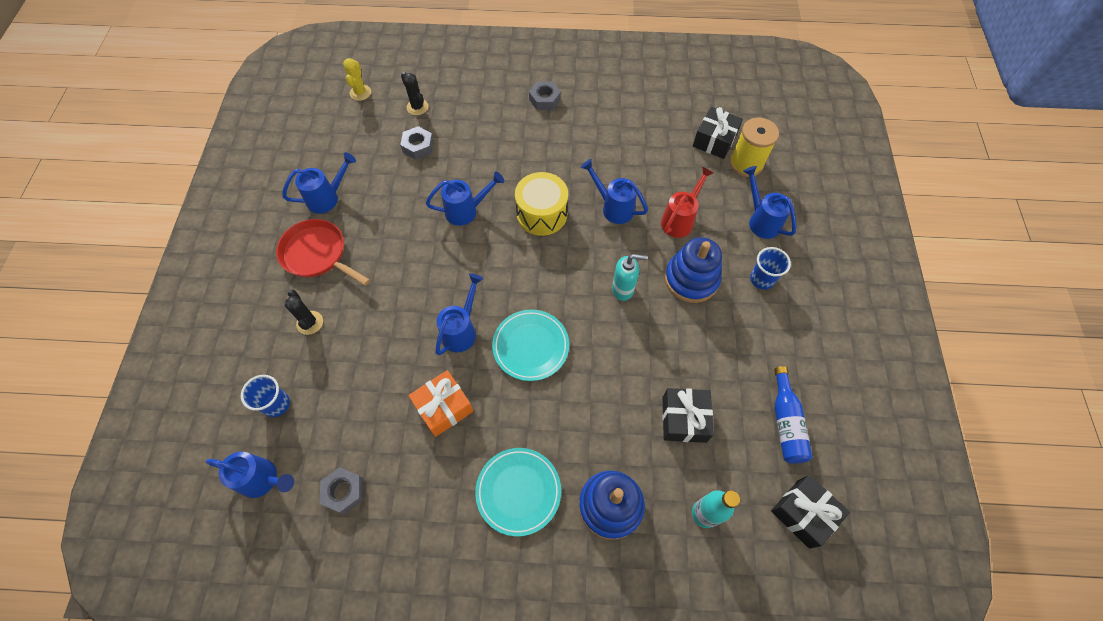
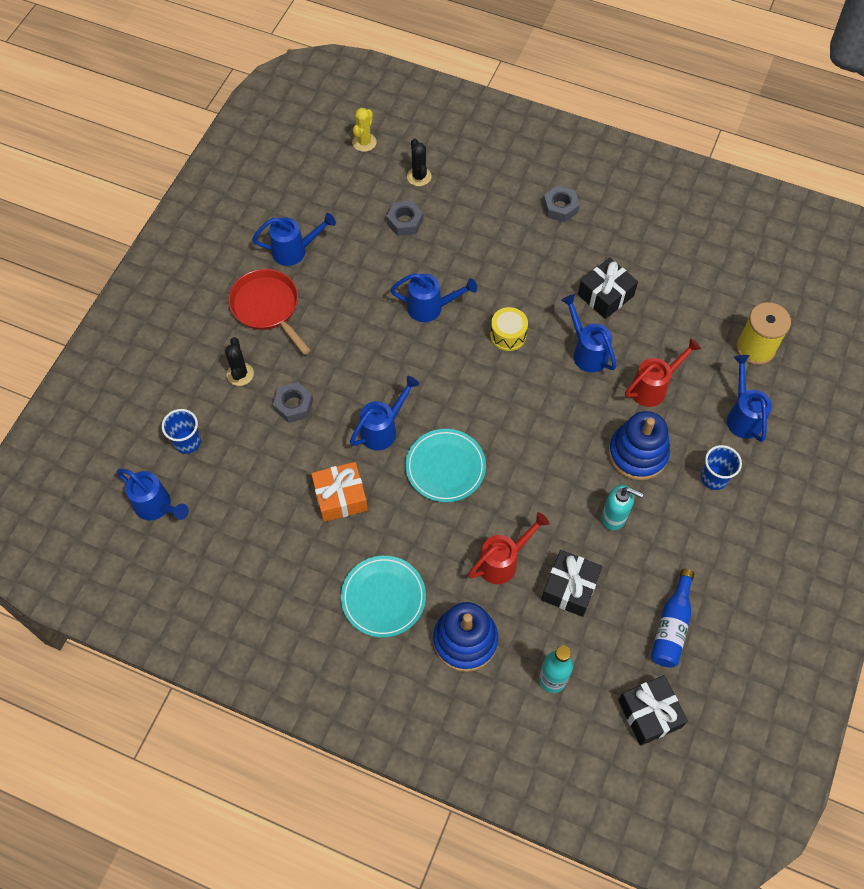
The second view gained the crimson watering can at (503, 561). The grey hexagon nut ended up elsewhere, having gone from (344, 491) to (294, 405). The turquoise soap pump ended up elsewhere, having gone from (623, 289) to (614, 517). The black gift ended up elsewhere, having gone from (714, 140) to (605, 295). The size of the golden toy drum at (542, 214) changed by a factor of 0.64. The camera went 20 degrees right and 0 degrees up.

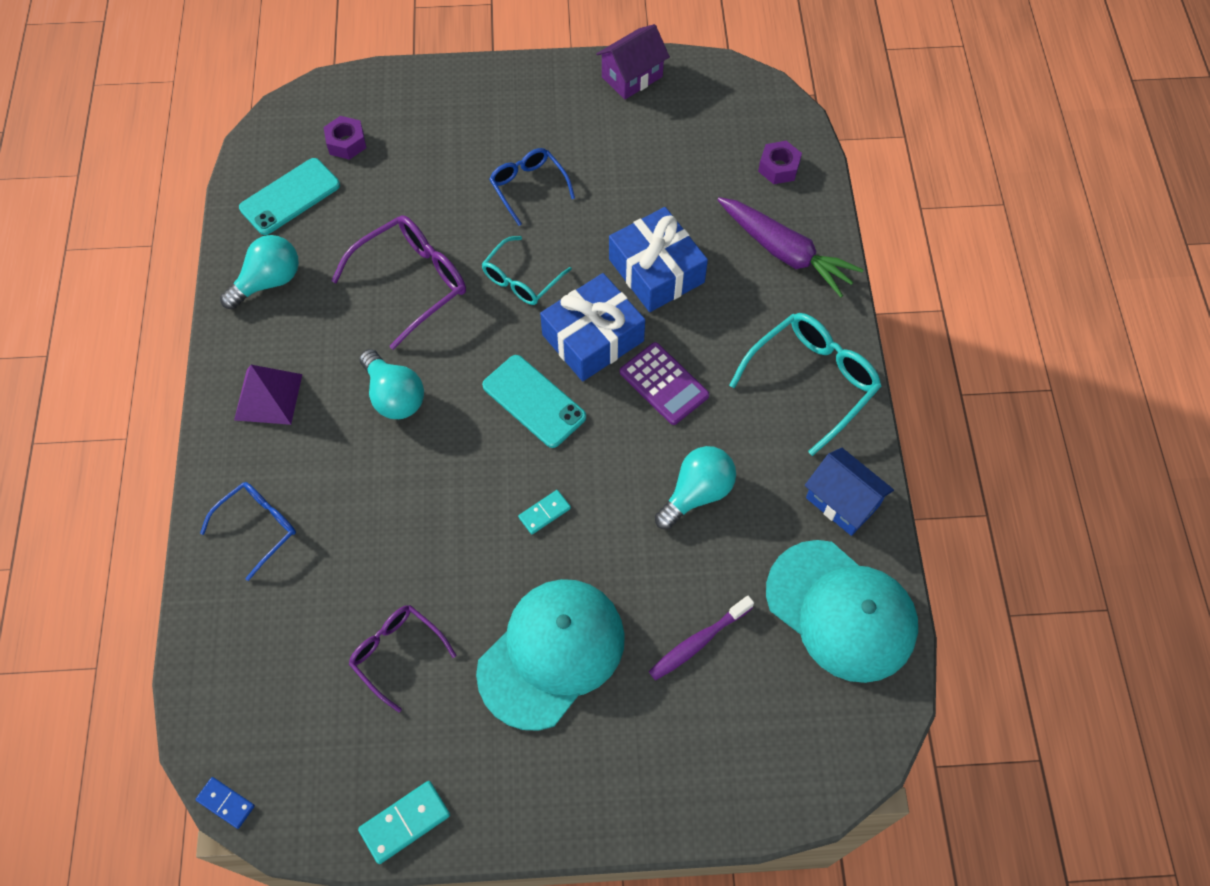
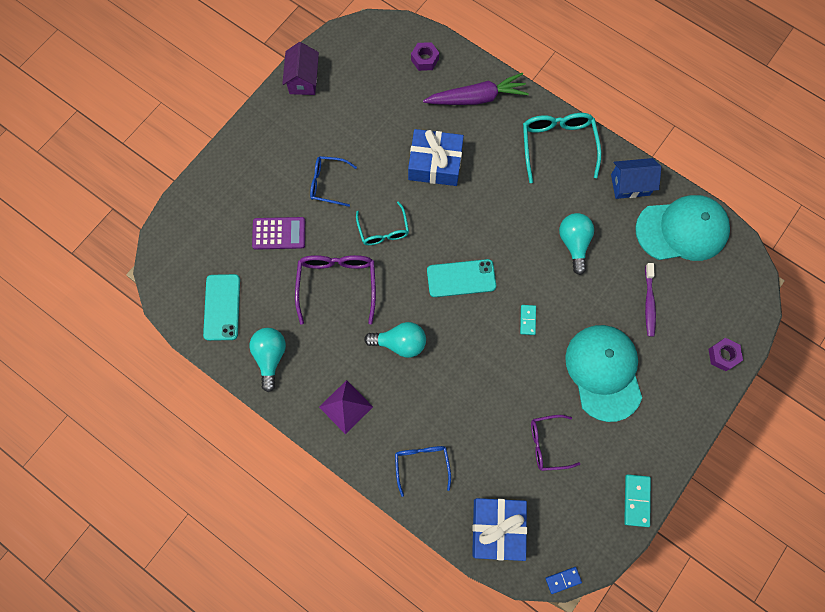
The purple hexagon nut ended up elsewhere, having gone from (346, 143) to (723, 355). The royal blue gift ended up elsewhere, having gone from (593, 338) to (497, 529). The purple pocket calculator ended up elsewhere, having gone from (664, 384) to (279, 233). The camera went 50 degrees left and 10 degrees up.

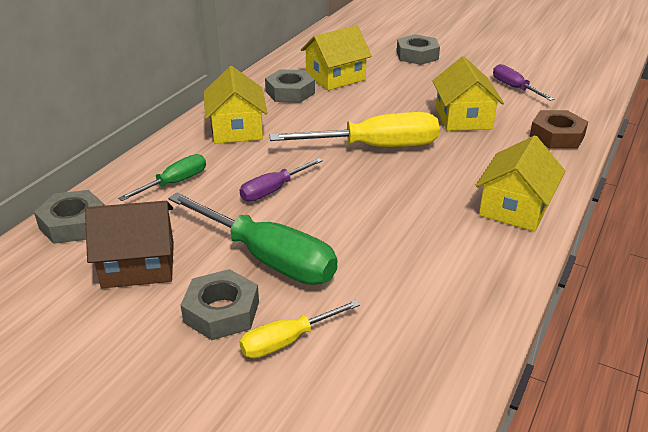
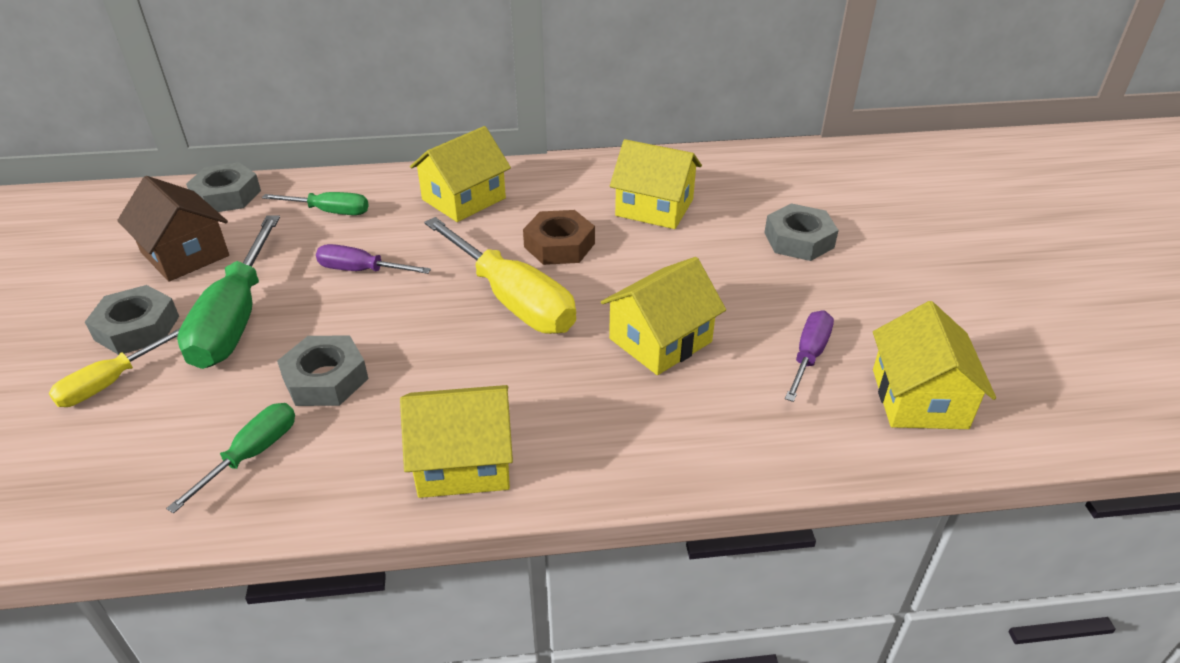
The second view gained the leaf-green hand screwdriver at (253, 454). The second view gained the golden toy house at (919, 398). The grey hexagon nut ended up elsewhere, having gone from (290, 92) to (326, 379). The dark brown hexagon nut ended up elsewhere, having gone from (557, 136) to (559, 245). The golden hand screwdriver at (286, 341) ended up facing another way, 75 degrees counterclockwise from before. The camera went 55 degrees right and 5 degrees up.

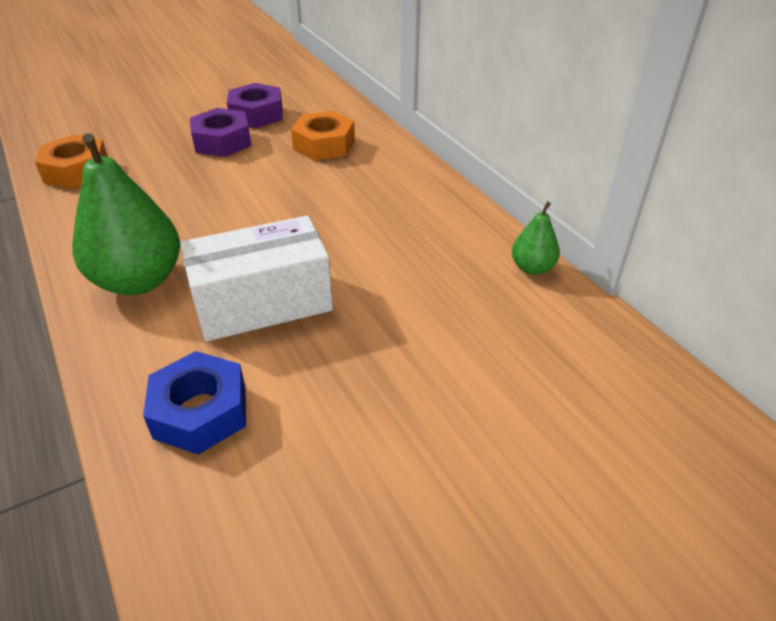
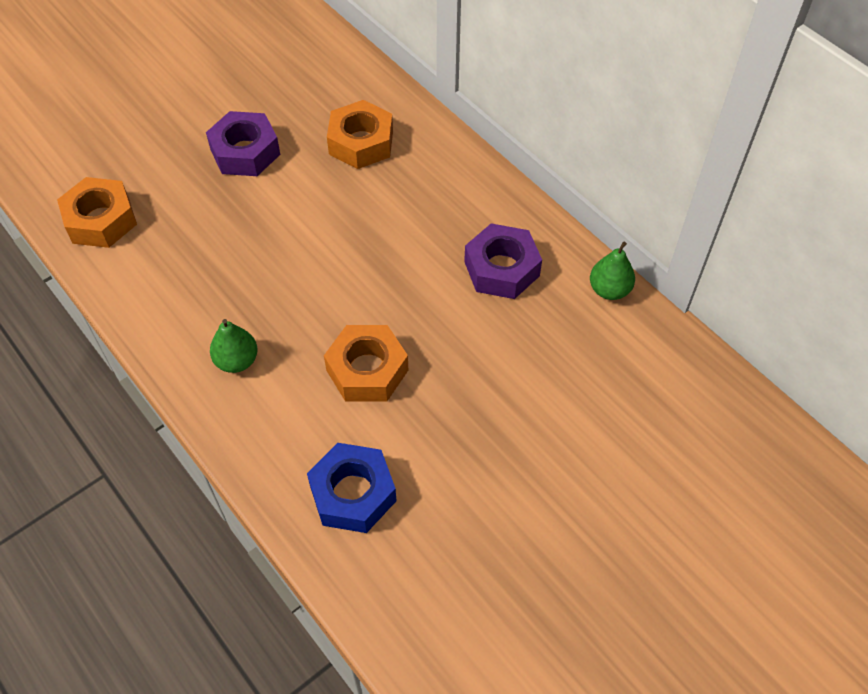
The purple hexagon nut ended up elsewhere, having gone from (256, 114) to (502, 269). Where the white package stood at (263, 303), the bright orange hexagon nut came to stand at (367, 370). The size of the leaf-green pear fruit at (139, 280) changed by a factor of 0.49. The camera went 10 degrees left and 15 degrees up.

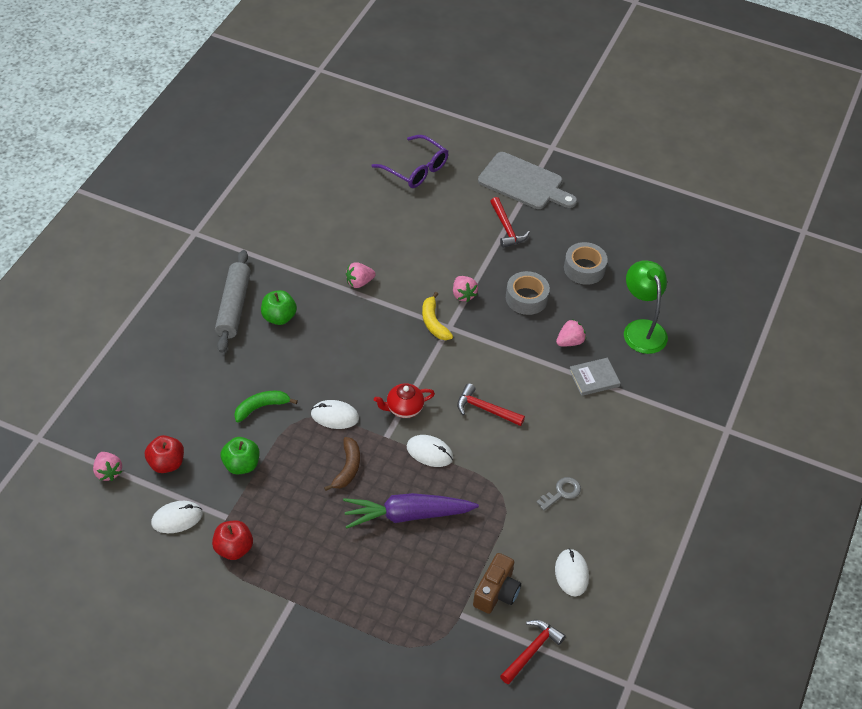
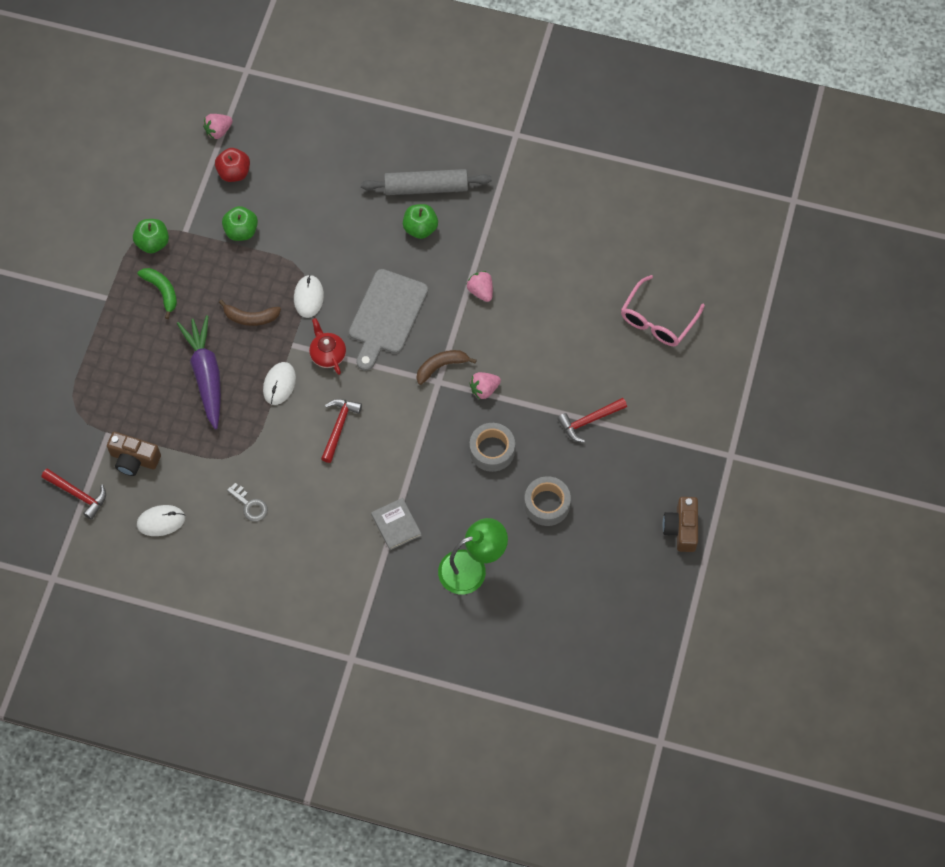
The second view lost the white computer mouse at (177, 518). The second view lost the rose-pink toy strawberry at (570, 342). The second view gained the dark brown photo camera at (681, 529). The leaf-green banana ended up elsewhere, having gone from (261, 407) to (162, 291). The grey cutting board ended up elsewhere, having gone from (524, 183) to (386, 316). What was the crimson toy apple at (233, 549) turned into the leaf-green toy apple at (153, 243). What was the purple eyeglasses at (416, 169) turned into the rose-pink eyeglasses at (657, 320). What was the golden banana at (434, 322) turned into the dark brown banana at (441, 366). The camera went 85 degrees right and 15 degrees up.

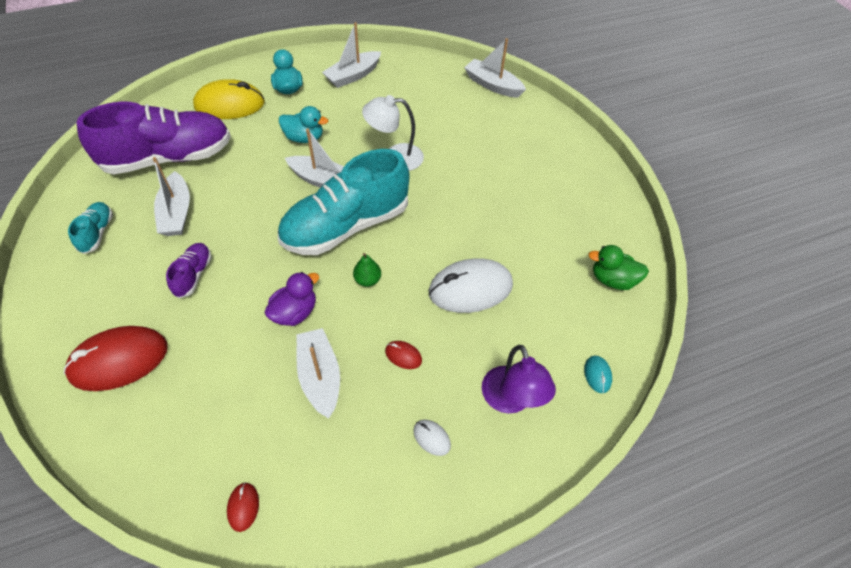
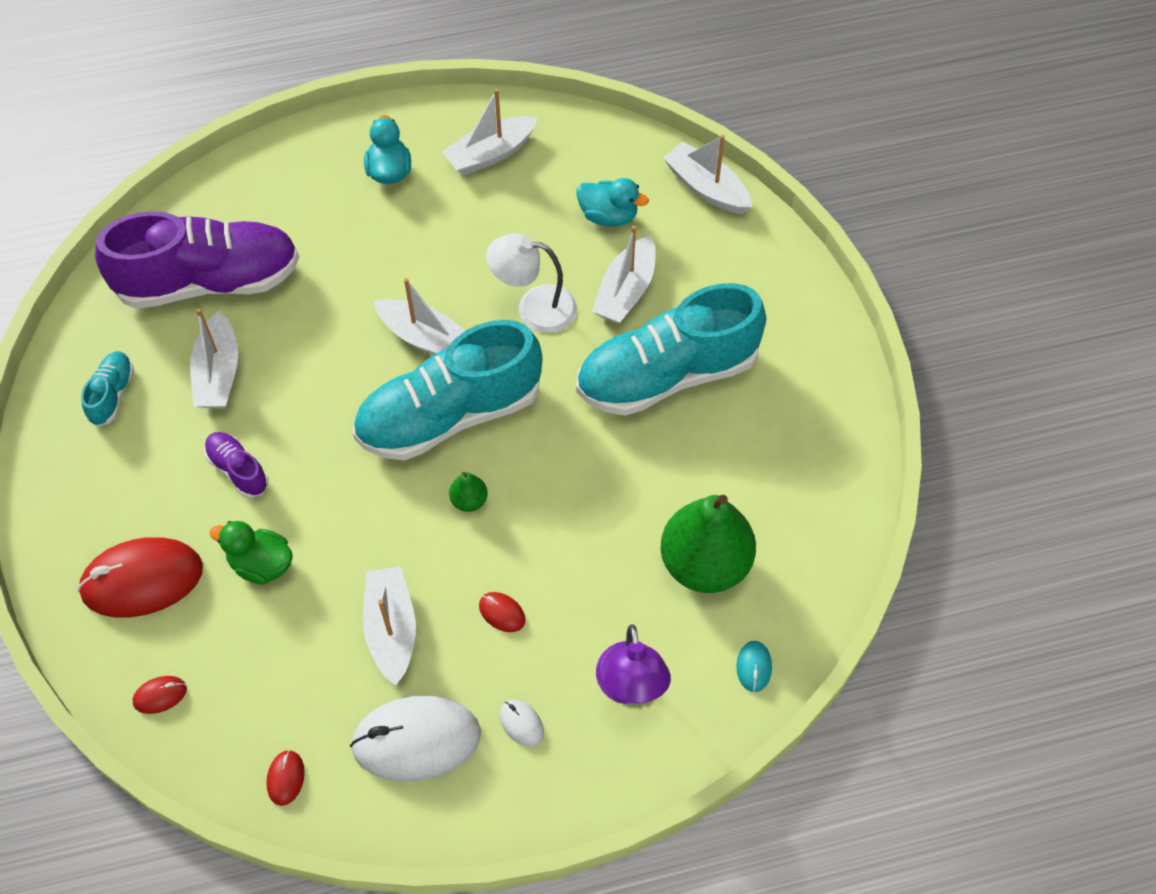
The second view lost the golden computer mouse at (229, 104). The second view lost the purple toy duck at (295, 312). The second view gained the crimson computer mouse at (160, 695). The second view gained the turquoise lace-up shoe at (667, 375). The second view gained the white boat at (626, 291). The second view gained the leaf-green pear fruit at (704, 564). The turquoise toy duck ended up elsewhere, having gone from (304, 138) to (608, 216). The white computer mouse ended up elsewhere, having gone from (470, 288) to (416, 740). The leaf-green toy duck ended up elsewhere, having gone from (612, 280) to (261, 564). The purple lace-up shoe at (193, 275) ended up facing another way, 60 degrees counterclockwise from before. The camera went 10 degrees right and 5 degrees up.

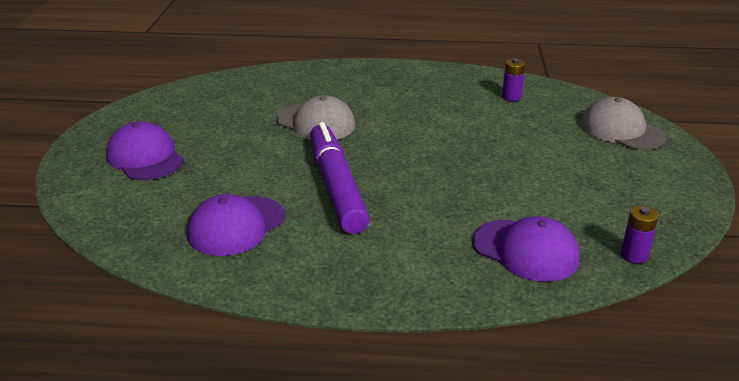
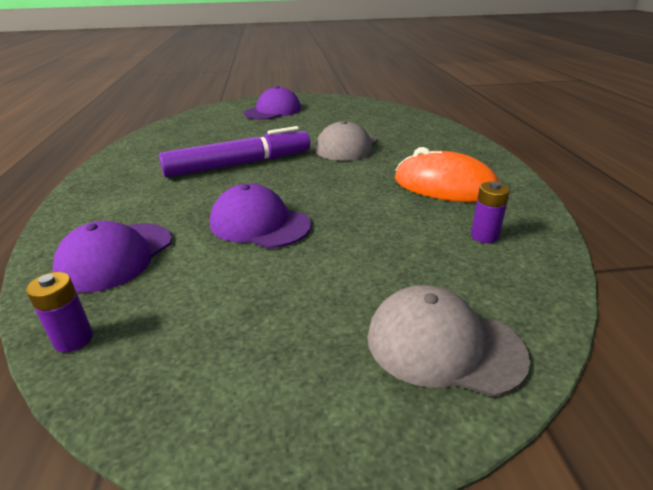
The second view gained the bright orange computer mouse at (445, 186). The purple peaked cap ended up elsewhere, having gone from (236, 226) to (259, 224). The grey peaked cap at (621, 130) ended up facing another way, 105 degrees counterclockwise from before. The camera went 80 degrees right and 0 degrees up.

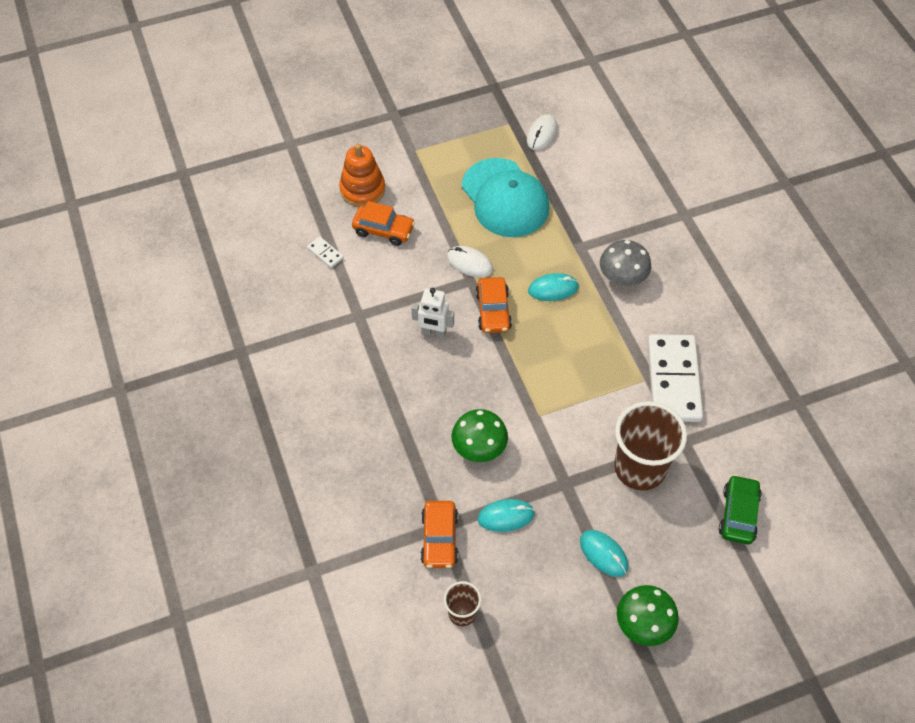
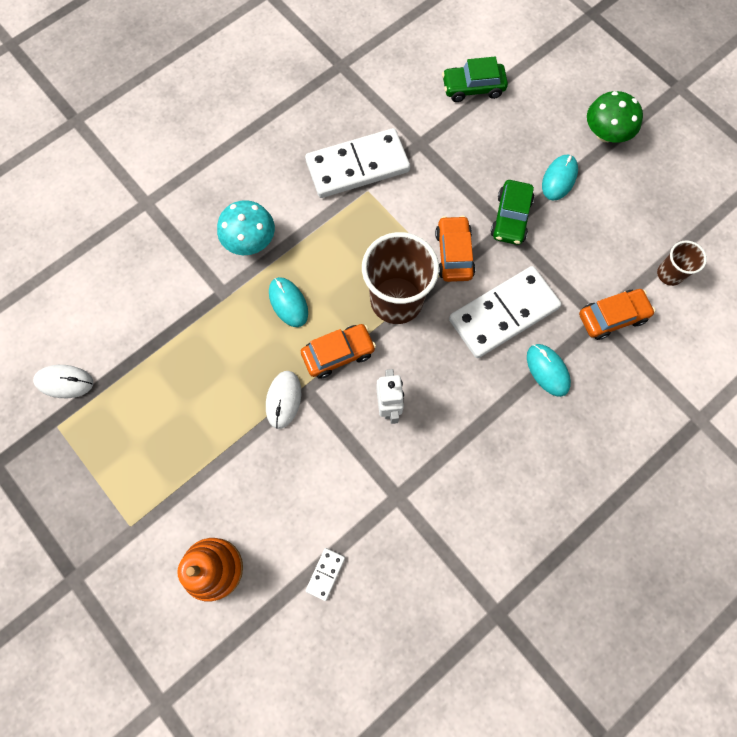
The second view lost the turquoise peaked cap at (505, 198). The second view gained the leaf-green car at (510, 218). The bright orange car ended up elsewhere, having gone from (383, 230) to (454, 254). The turquoise computer mouse ended up elsewhere, having gone from (506, 516) to (547, 370). The dark brown tumbler ended up elsewhere, having gone from (639, 468) to (396, 300). Where the leaf-green fungus stood at (479, 447), the white domino piece came to stand at (503, 314). What was the grey fungus at (622, 277) turned into the turquoise fungus at (250, 240). The camera went 110 degrees left and 15 degrees up.

